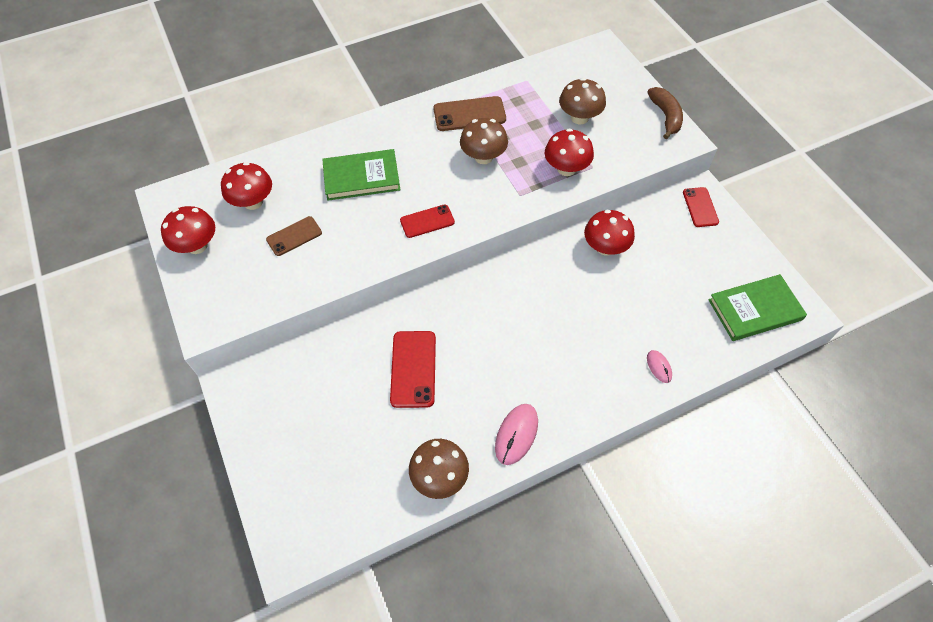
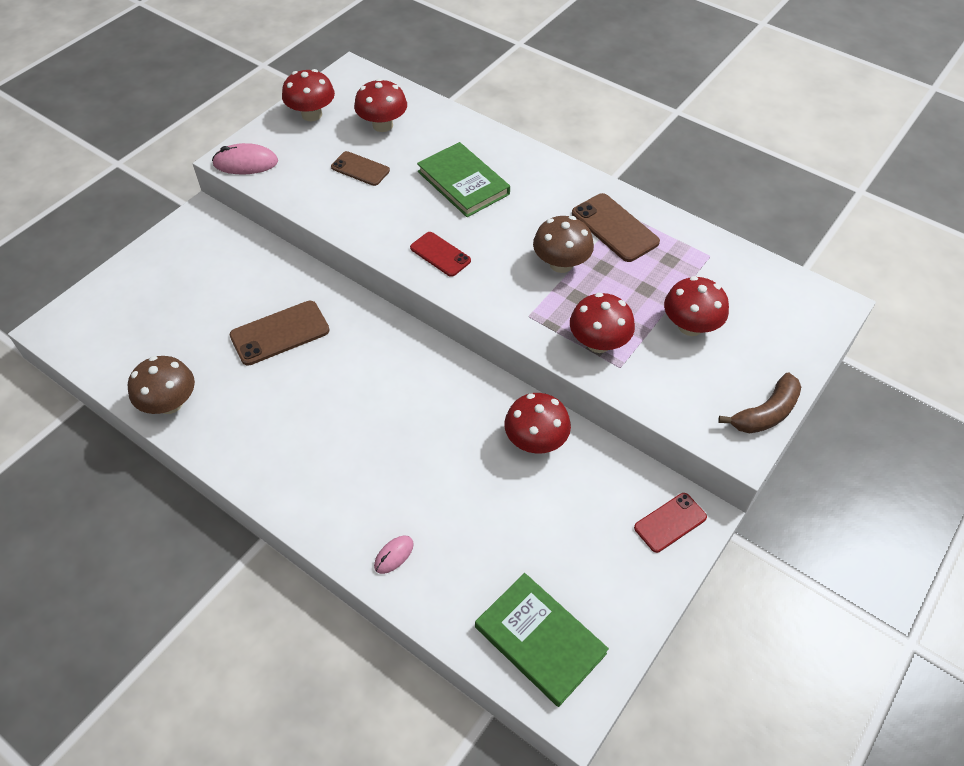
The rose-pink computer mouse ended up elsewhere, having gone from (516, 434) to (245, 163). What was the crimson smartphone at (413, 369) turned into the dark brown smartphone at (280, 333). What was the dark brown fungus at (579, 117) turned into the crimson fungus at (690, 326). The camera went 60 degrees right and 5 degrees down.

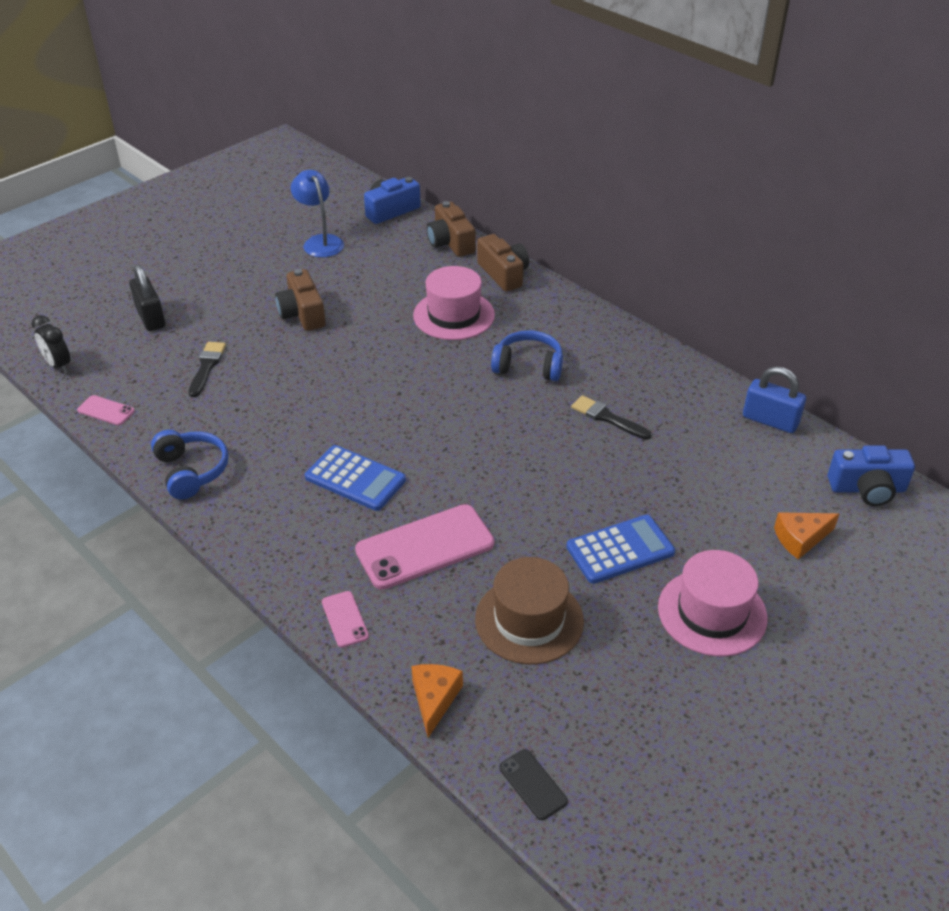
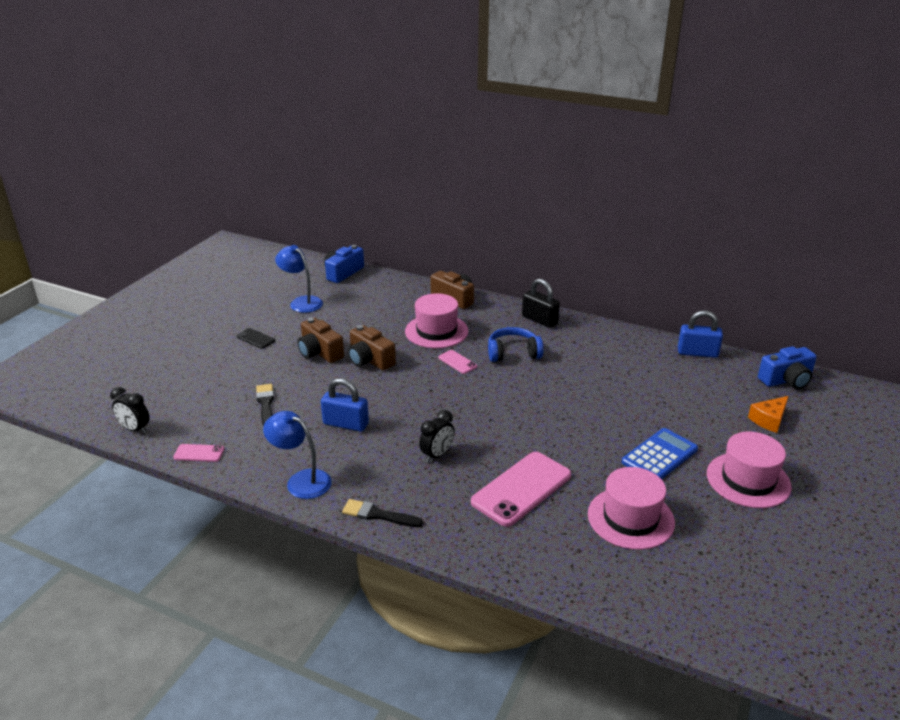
The second view lost the bright orange cheese wedge at (434, 699). The second view gained the royal blue lock at (346, 424). The black lock ended up elsewhere, having gone from (150, 317) to (539, 320). The rose-pink smartphone ended up elsewhere, having gone from (345, 619) to (457, 362). The dark brown photo camera ended up elsewhere, having gone from (450, 242) to (370, 360). The black smartphone ended up elsewhere, having gone from (533, 784) to (256, 339). The black paintbrush ended up elsewhere, having gone from (607, 418) to (378, 515). Where the royal blue headphones stood at (191, 471), the royal blue reading lamp came to stand at (301, 480). Where the royal blue pocket calculator stood at (355, 479), the black clock came to stand at (437, 455). What was the dark brown top hat at (529, 620) turned into the rose-pink top hat at (630, 518). The camera went 20 degrees left and 10 degrees down.

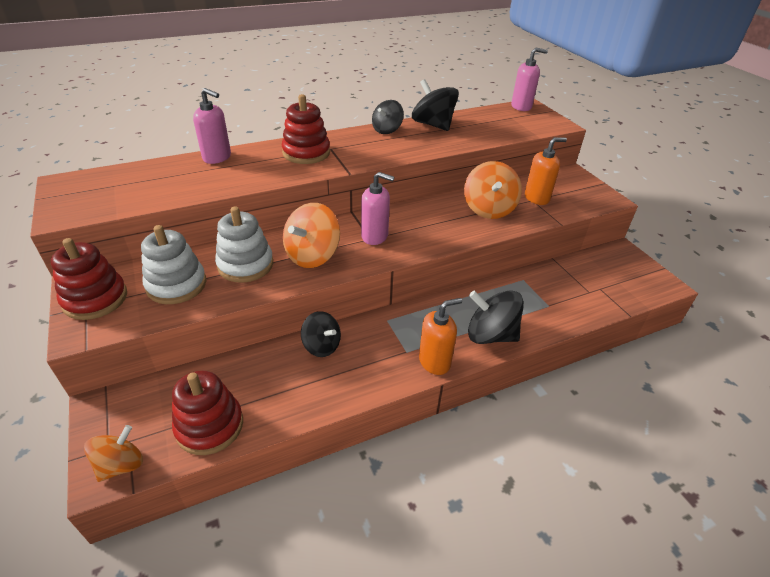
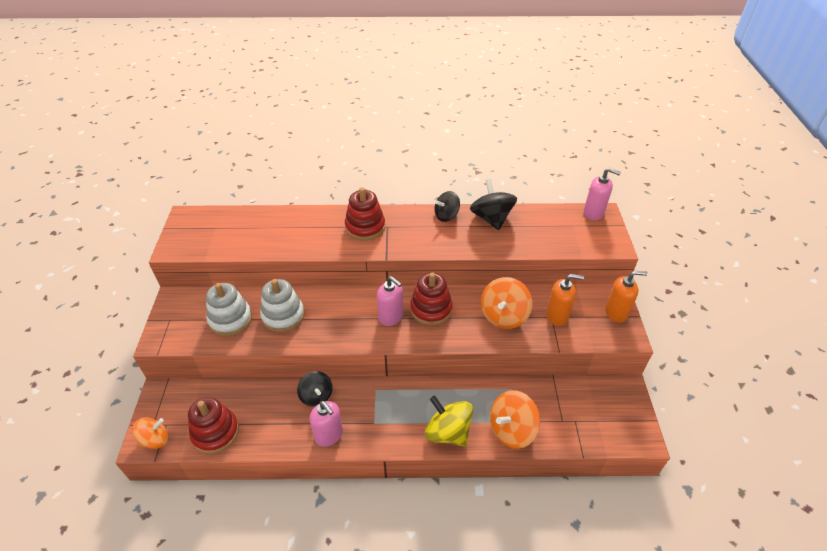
The crimson stacking rings ended up elsewhere, having gone from (95, 299) to (431, 309). The rose-pink soap pump ended up elsewhere, having gone from (217, 157) to (329, 435). The bright orange whirligig ended up elsewhere, having gone from (312, 255) to (511, 430). The bright orange soap pump ended up elsewhere, having gone from (435, 361) to (616, 312). What was the black whirligig at (490, 335) turned into the golden whirligig at (448, 432). The camera went 25 degrees right and 5 degrees up.

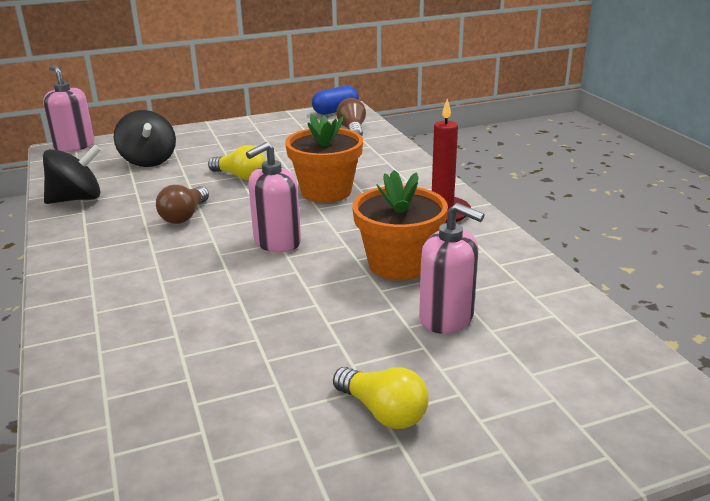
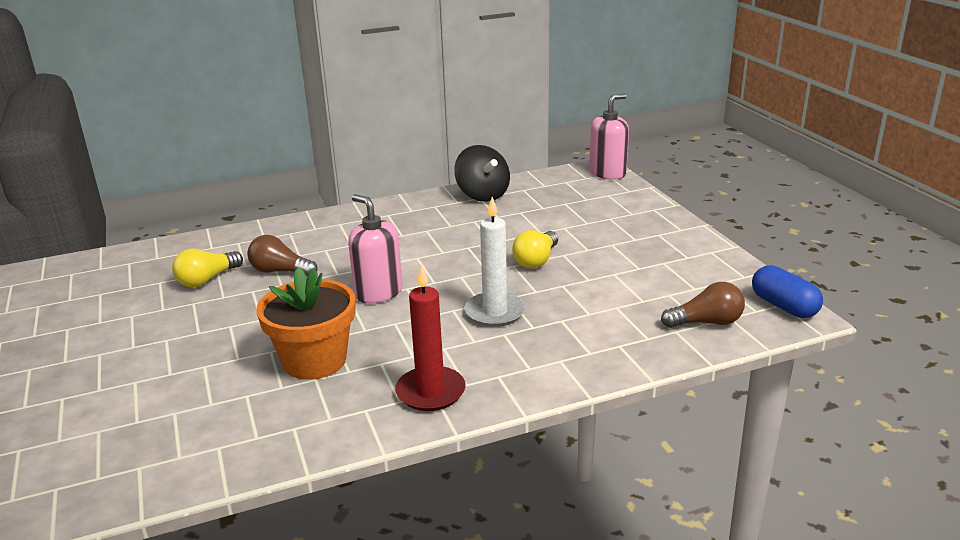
The second view lost the black whirligig at (148, 161). The second view lost the rose-pink soap pump at (446, 318). The dark brown bulb ended up elsewhere, having gone from (184, 216) to (280, 271). The golden bulb ended up elsewhere, having gone from (383, 412) to (207, 279). Where the bright orange plant pot stood at (326, 191), the white pillar candle came to stand at (495, 312). The camera went 90 degrees right and 0 degrees up.

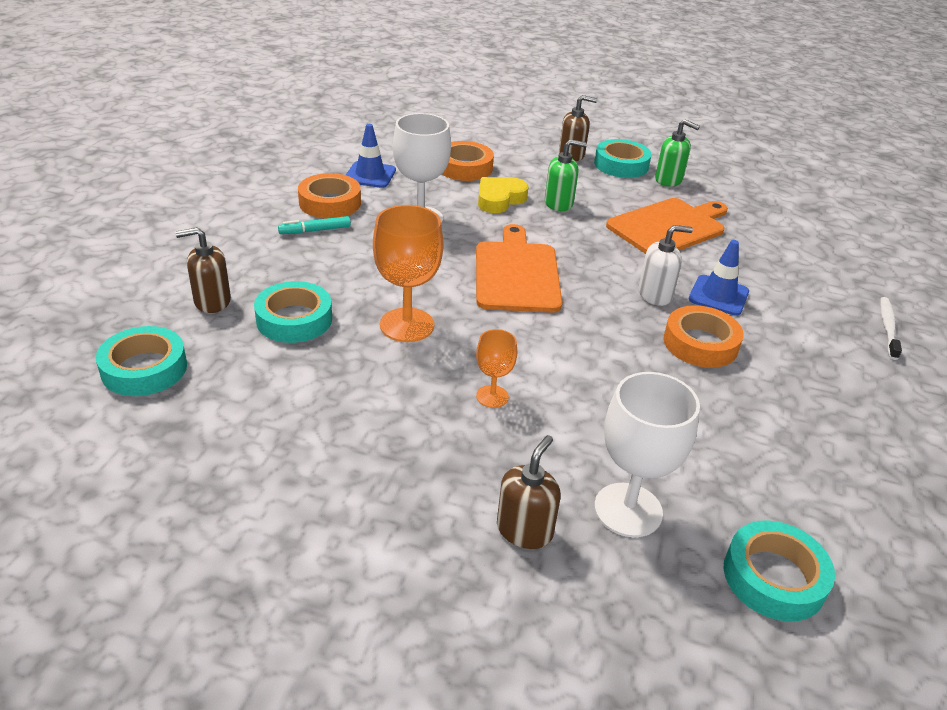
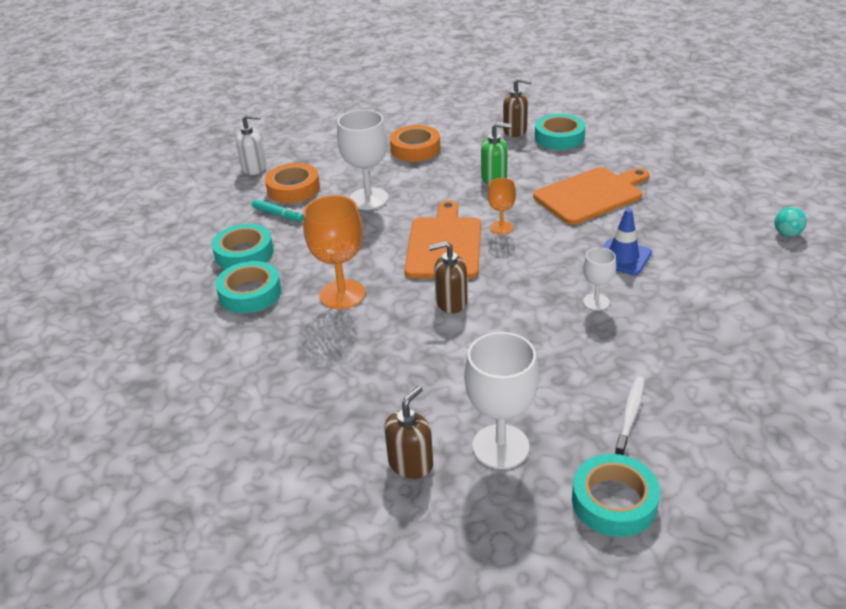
The second view lost the royal blue traffic cone at (370, 175). The second view lost the golden love heart at (499, 199). The second view lost the leaf-green soap pump at (669, 180). The second view gained the turquoise ball at (787, 234). The turquoise sticky tape ended up elsewhere, having gone from (144, 369) to (244, 253). The dark brown soap pump ended up elsewhere, having gone from (212, 301) to (451, 302). The bright orange wine glass ended up elsewhere, having gone from (492, 396) to (501, 228). The white soap pump ended up elsewhere, having gone from (655, 295) to (254, 168). The white dental brush ended up elsewhere, having gone from (887, 328) to (630, 416). Where the bright orange sticky tape stood at (700, 343), the white wine glass came to stand at (596, 302). The turquoise felt pen at (315, 230) ended up facing another way, 135 degrees counterclockwise from before. The camera went 10 degrees right and 0 degrees up.

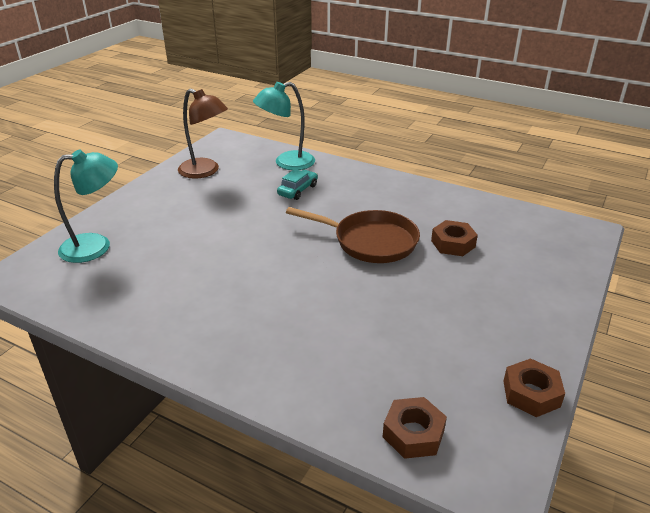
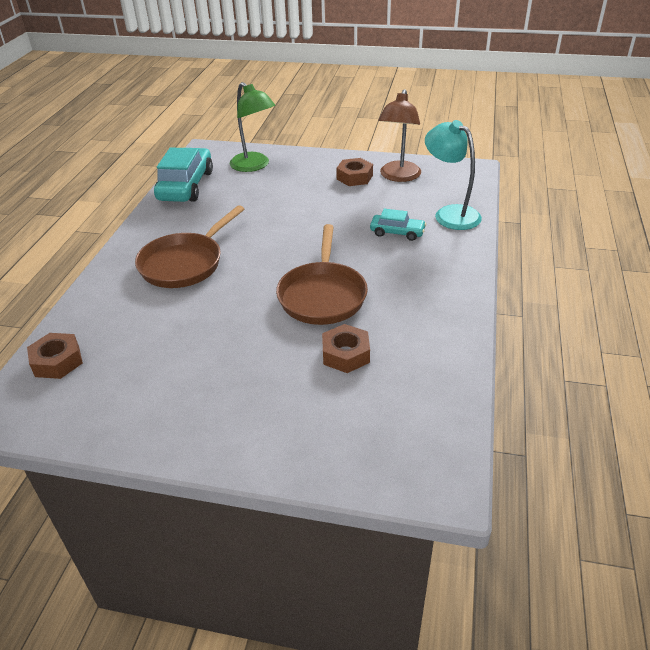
The second view gained the dark brown pan at (185, 263). The second view gained the turquoise car at (186, 186). The dark brown hexagon nut ended up elsewhere, having gone from (531, 393) to (354, 177). What was the turquoise reading lamp at (96, 246) turned into the leaf-green reading lamp at (254, 166). The camera went 75 degrees right and 5 degrees up.

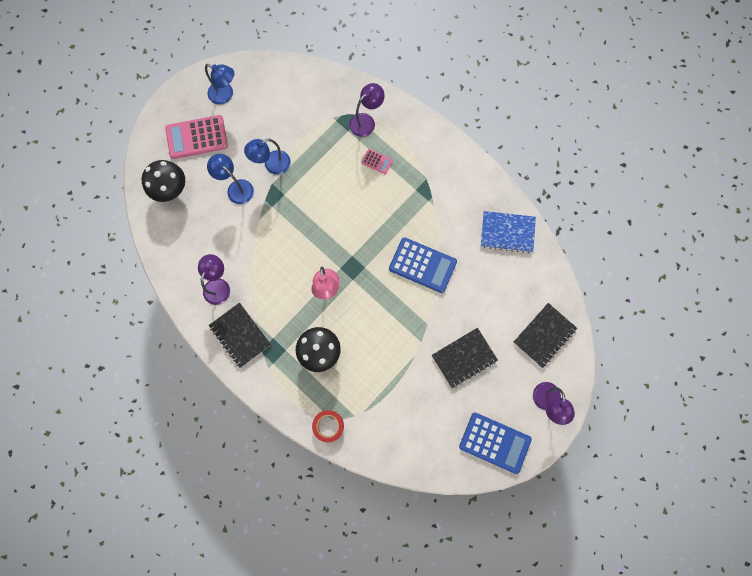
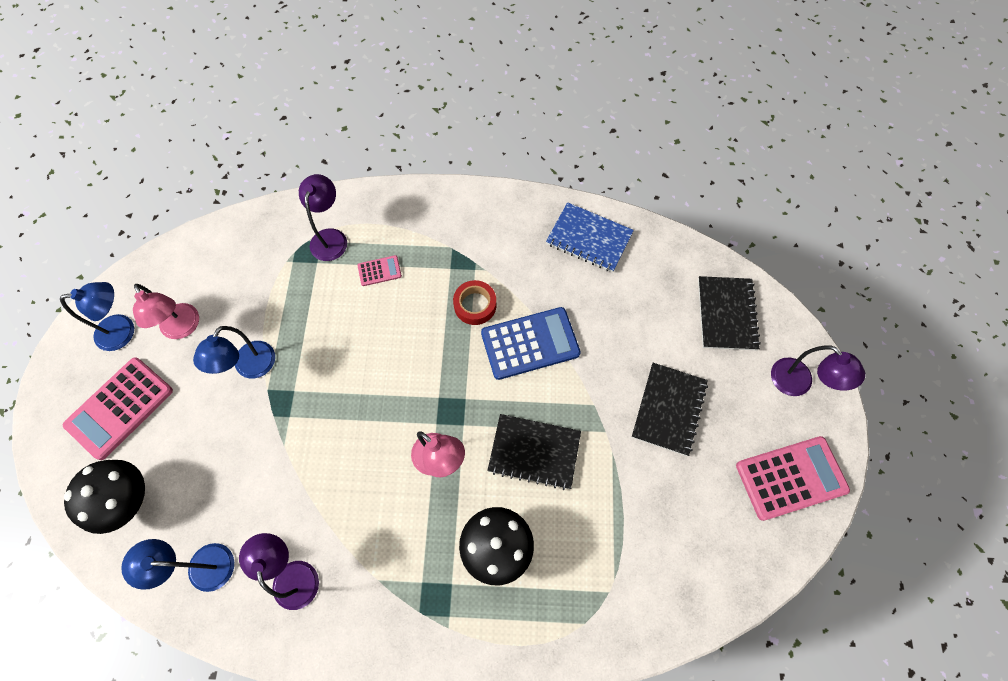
The second view gained the rose-pink reading lamp at (183, 328). The royal blue reading lamp ended up elsewhere, having gone from (236, 188) to (201, 566). The black notebook ended up elsewhere, having gone from (240, 335) to (534, 452). The crimson sticky tape ended up elsewhere, having gone from (328, 426) to (475, 305). What was the royal blue pocket calculator at (495, 442) turned into the rose-pink pocket calculator at (791, 478). The royal blue notebook at (507, 232) ended up facing another way, 60 degrees clockwise from before. The camera went 40 degrees left and 10 degrees down.

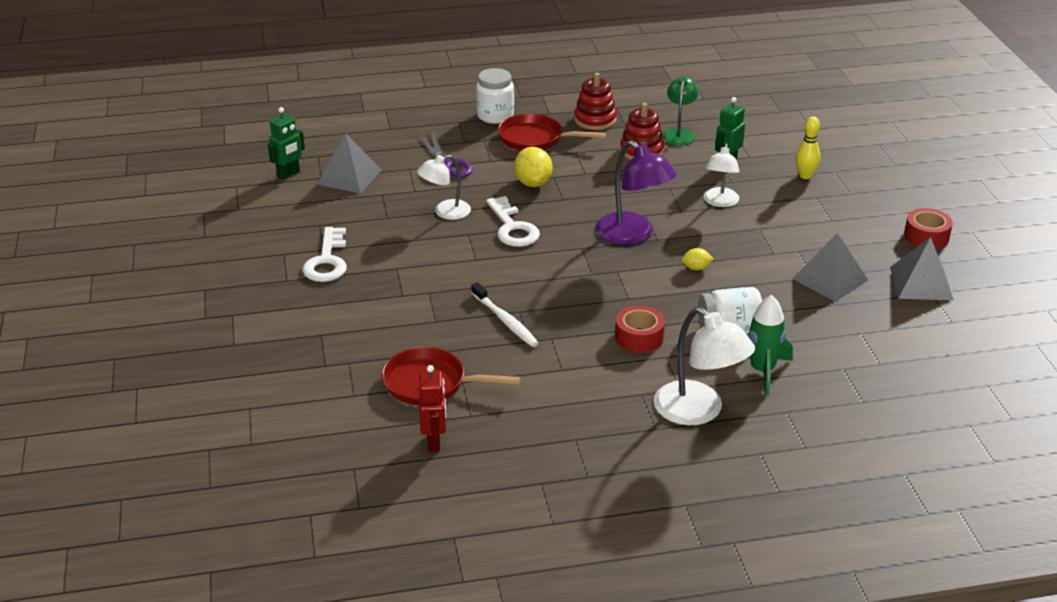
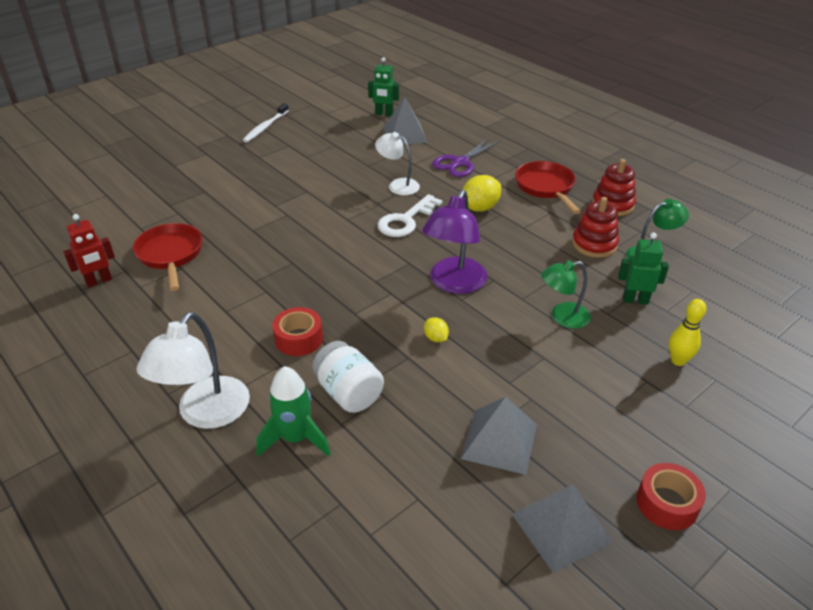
The second view lost the white key at (327, 261). The second view lost the white jar at (495, 116). The white dental brush ended up elsewhere, having gone from (505, 321) to (265, 127). What was the white reading lamp at (720, 202) turned into the leaf-green reading lamp at (562, 317). The camera went 60 degrees right and 5 degrees up.

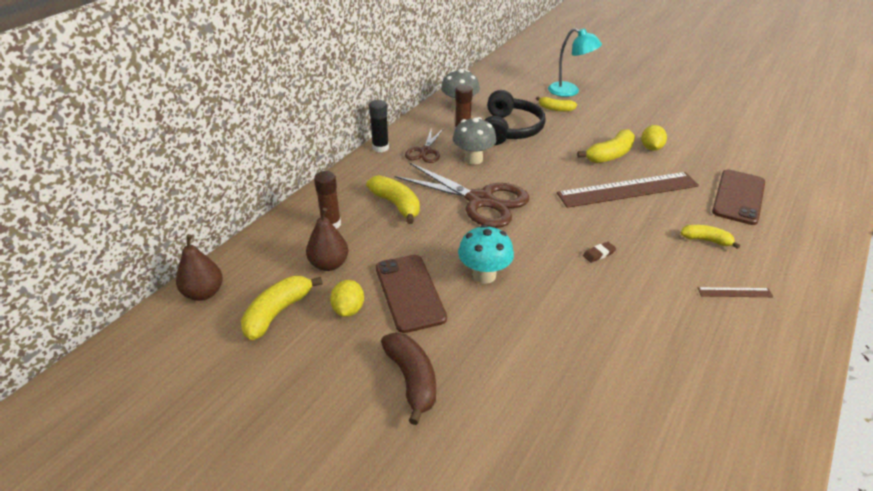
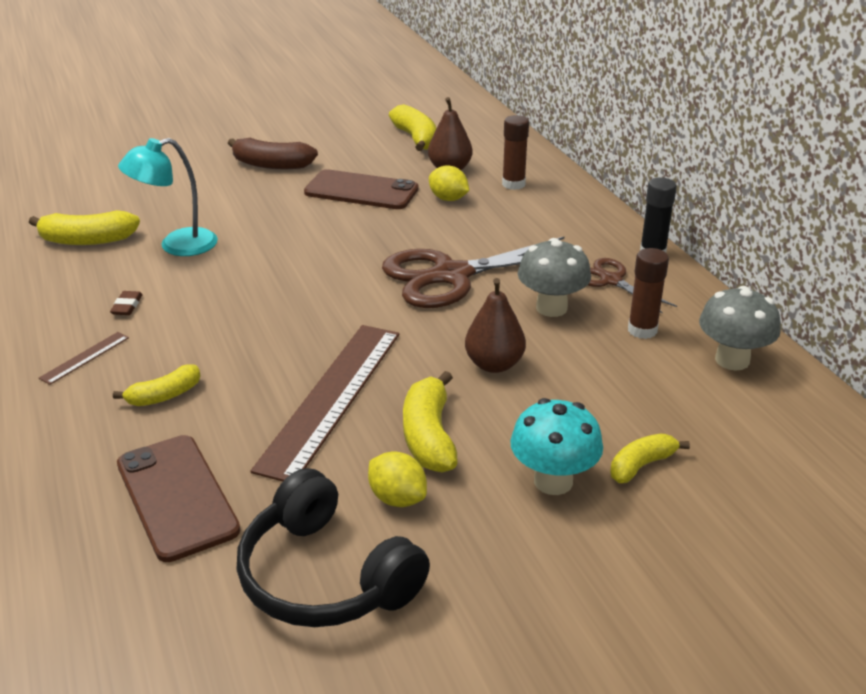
The dark brown pear fruit ended up elsewhere, having gone from (204, 293) to (494, 364). The golden lemon ended up elsewhere, having gone from (348, 309) to (448, 199). The golden banana ended up elsewhere, having gone from (396, 205) to (87, 240). The turquoise fungus ended up elsewhere, having gone from (484, 275) to (553, 481). The black headphones ended up elsewhere, having gone from (509, 130) to (325, 576). The turquoise reading lamp ended up elsewhere, having gone from (570, 91) to (177, 245). The dark brown eraser ended up elsewhere, having gone from (599, 254) to (127, 306). The camera went 125 degrees right and 5 degrees down.

